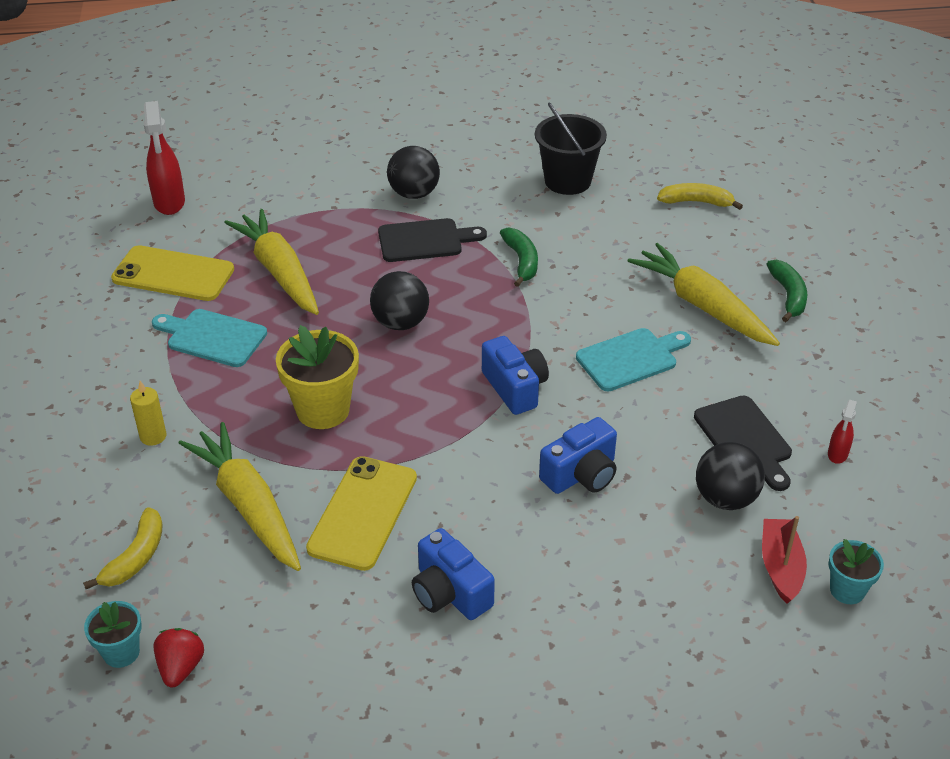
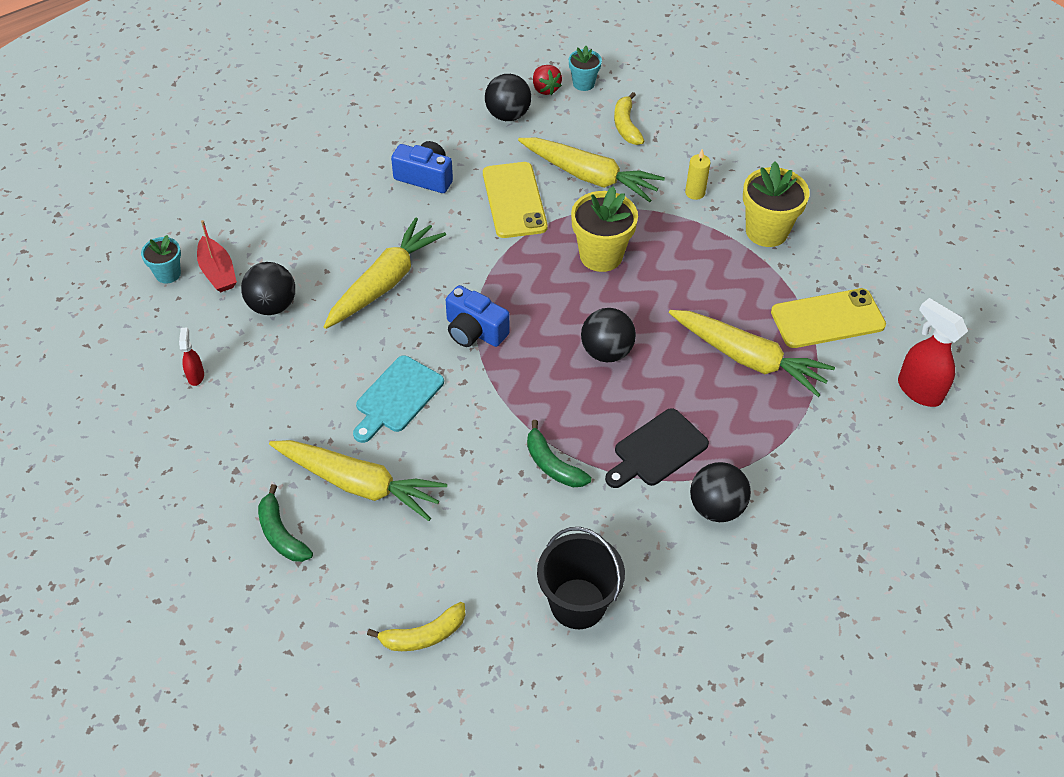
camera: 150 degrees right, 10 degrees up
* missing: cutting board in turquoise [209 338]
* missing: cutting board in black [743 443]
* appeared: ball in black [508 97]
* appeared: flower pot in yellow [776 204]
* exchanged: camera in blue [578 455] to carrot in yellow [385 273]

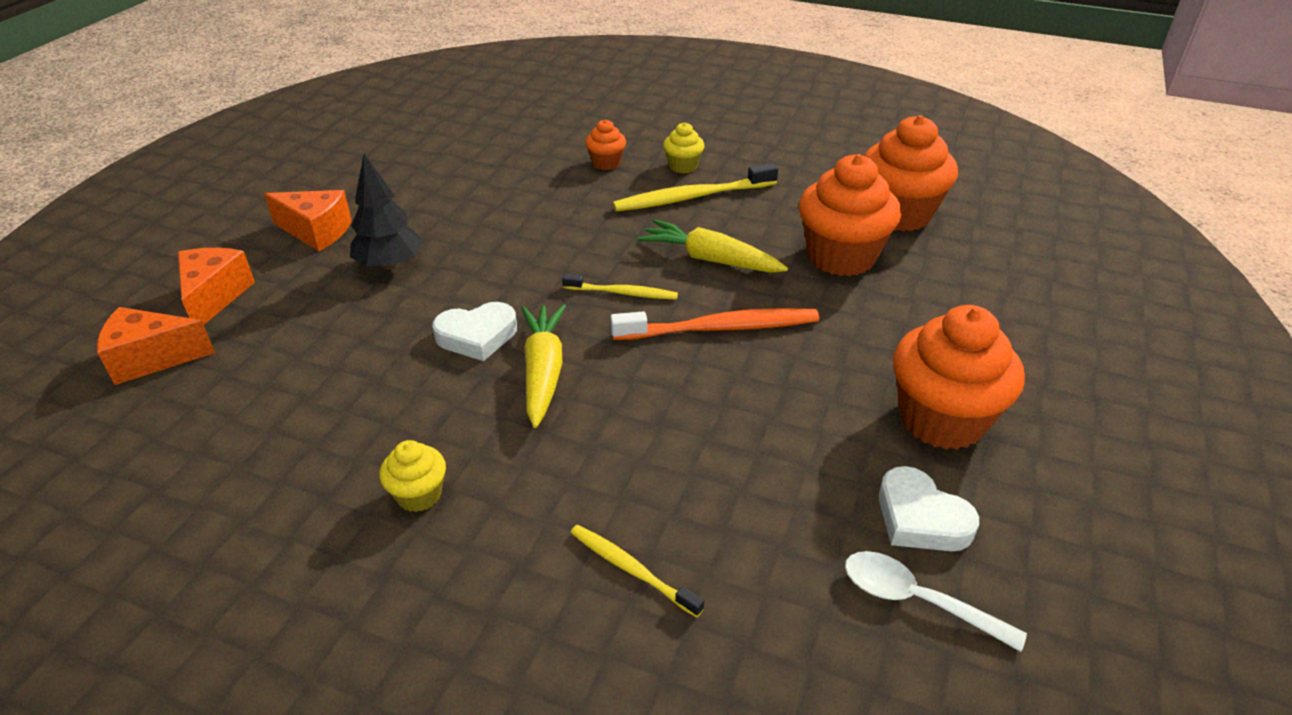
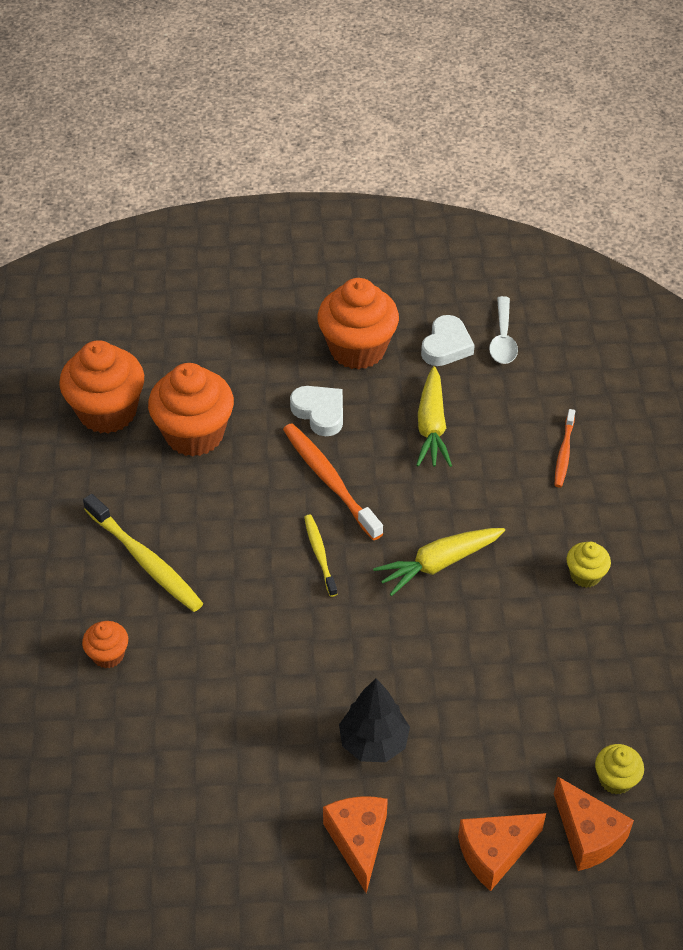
camera: 115 degrees left, 10 degrees up
* relocated: heart in white [474 331] to [316 411]
* relocated: carrot in yellow [712 246] to [434 416]
* relocated: cupcake in yellow [683 147] to [619 769]
* colour: toothbrush in yellow [637 570] to toothbrush in orange [565 448]

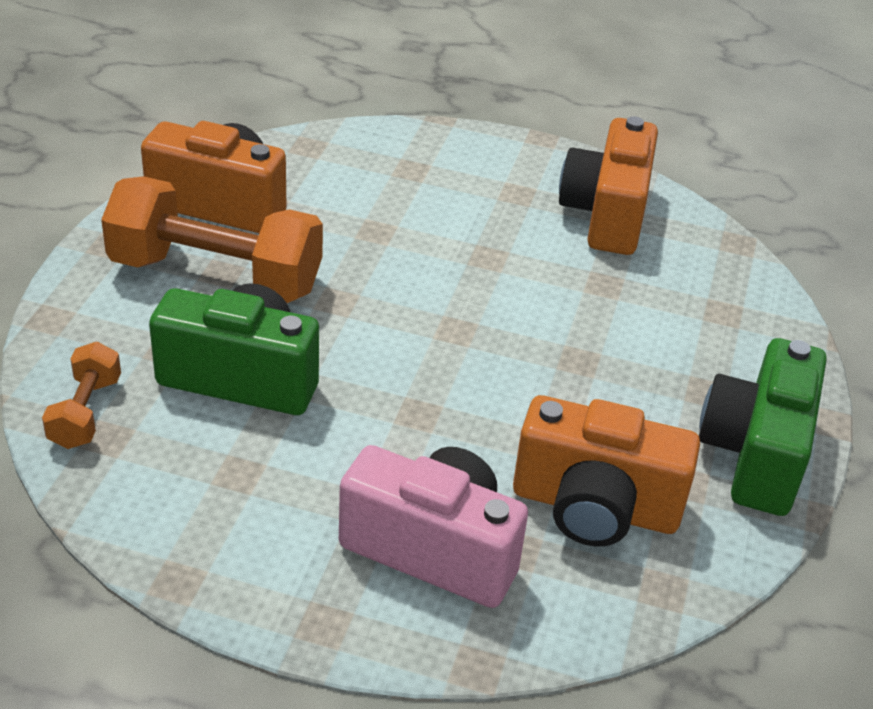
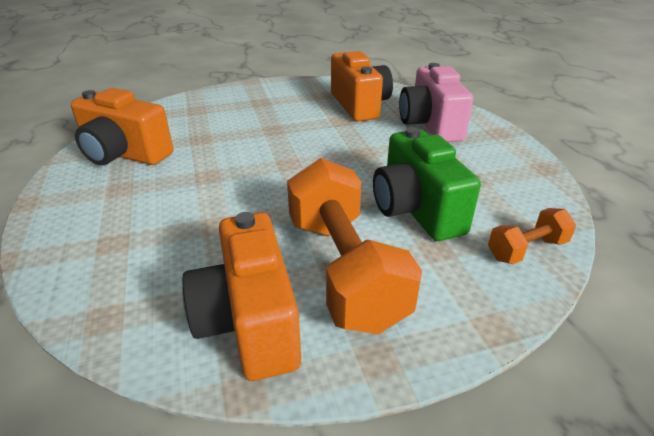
camera: 120 degrees left, 5 degrees down
* missing: camera in green [763 427]
* spun: camera in orange [608 185] = [122 126] 45 degrees clockwise

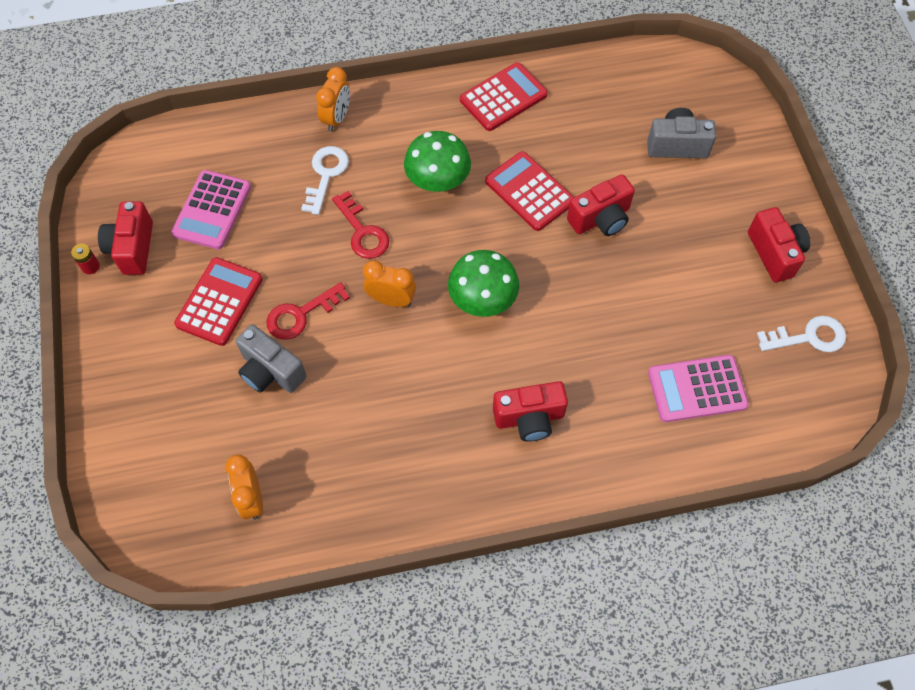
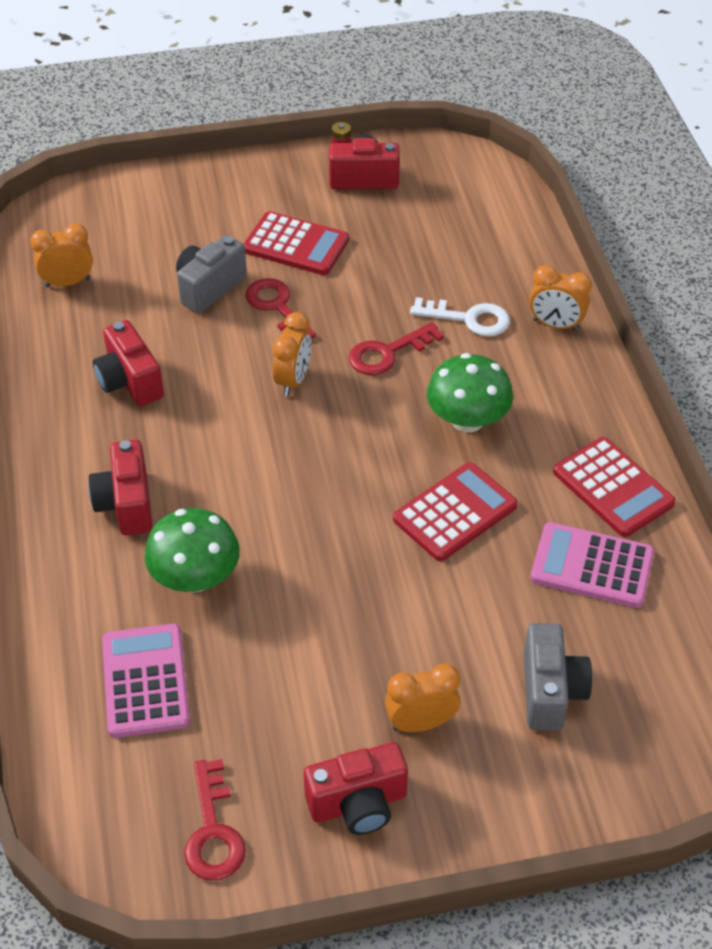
camera: 90 degrees right, 15 degrees down
* appeared: clock in orange [422 698]
* relocated: calculator in pink [211 210] to [592 565]
* relocated: mushroom in green [483 283] to [192 550]
* relocated: camera in red [601 205] to [128 363]
* colour: key in white [801 334] to key in red [215 820]

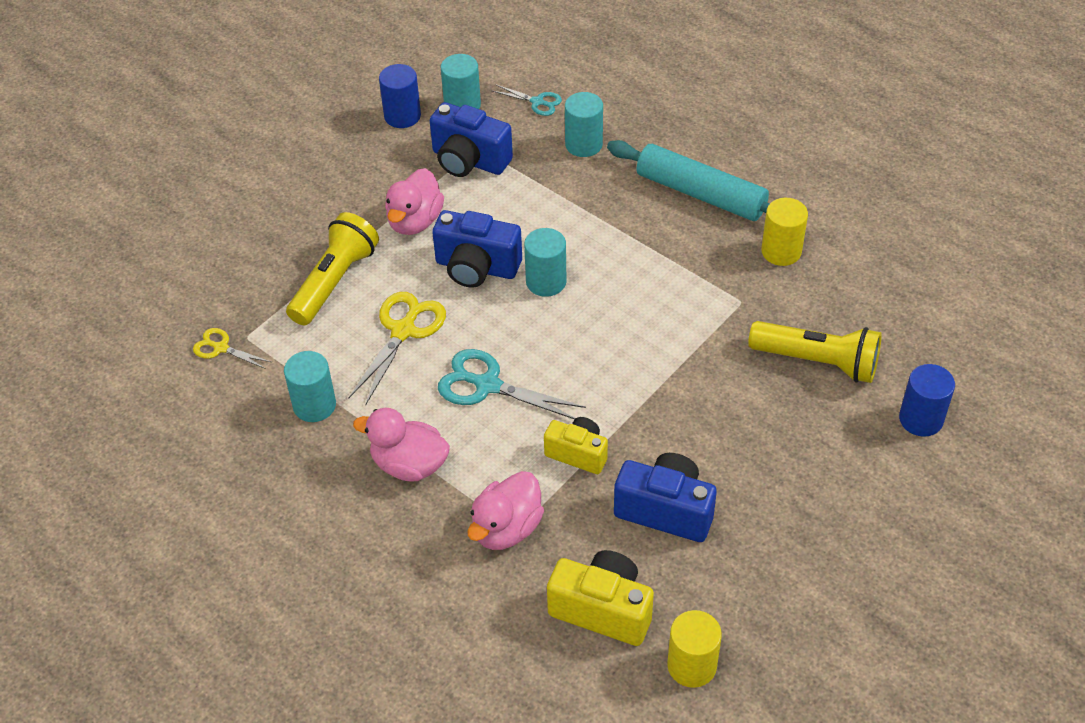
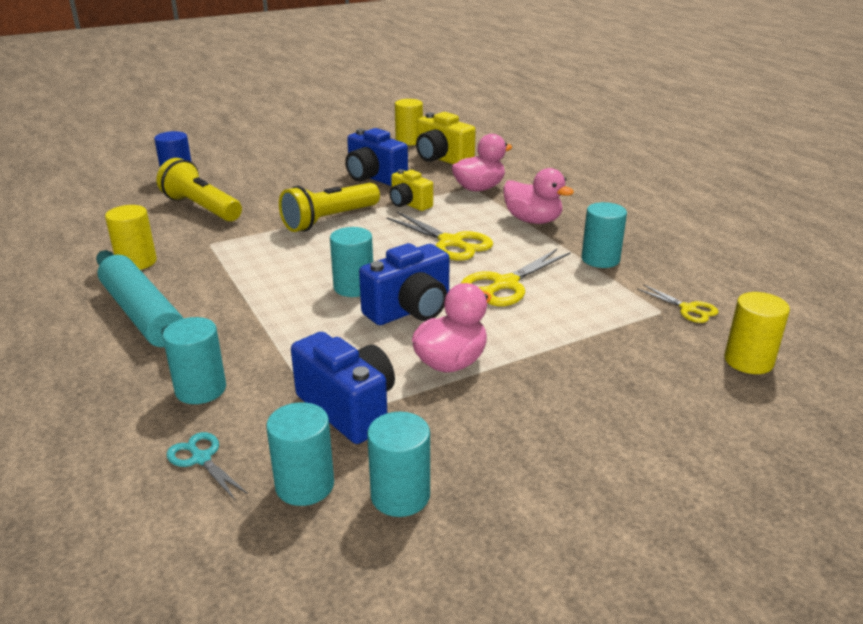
camera: 160 degrees left, 20 degrees down
* appeared: cylinder in yellow [757 333]
* relocated: flashlight in yellow [332 268] to [329 207]
* colour: cylinder in blue [400 96] to cylinder in turquoise [398 464]
* colour: scissors in turquoise [512 384] to scissors in yellow [439 236]
* spun: camera in blue [477 249] = [404 284] 105 degrees clockwise

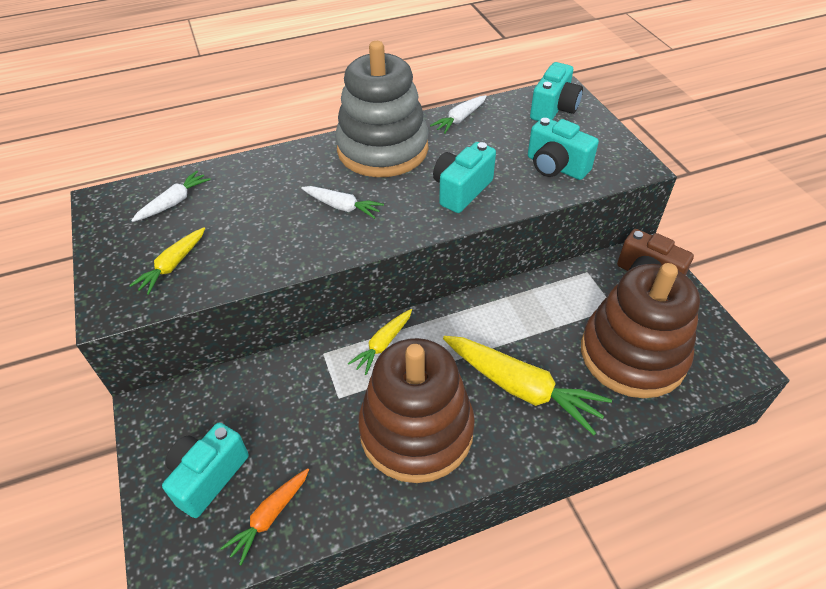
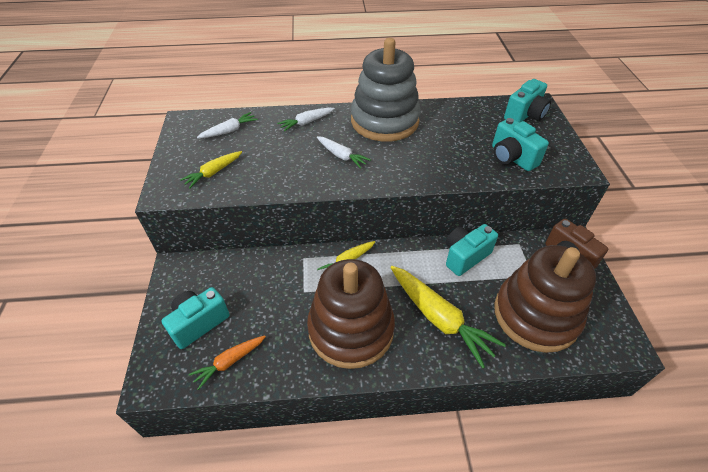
camera: 15 degrees right, 0 degrees up
* relocated: carrot in white [458 114] to [306 120]
* relocated: camera in turquoise [464 177] to [472 250]

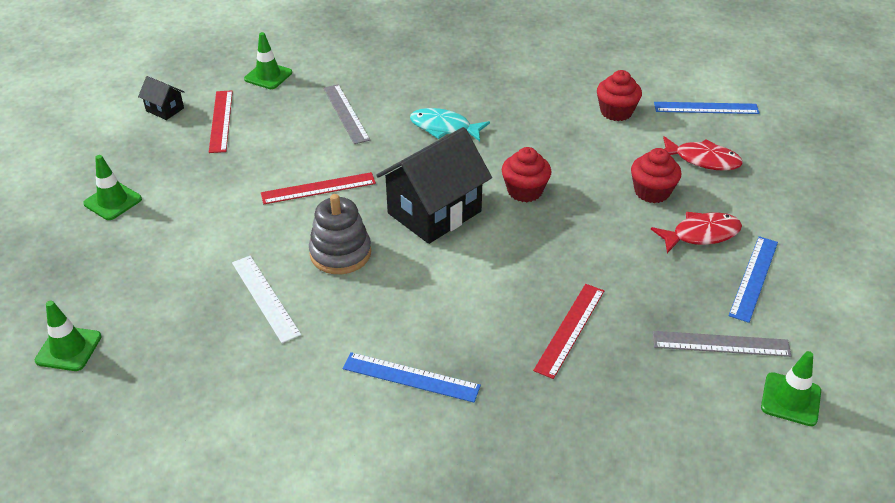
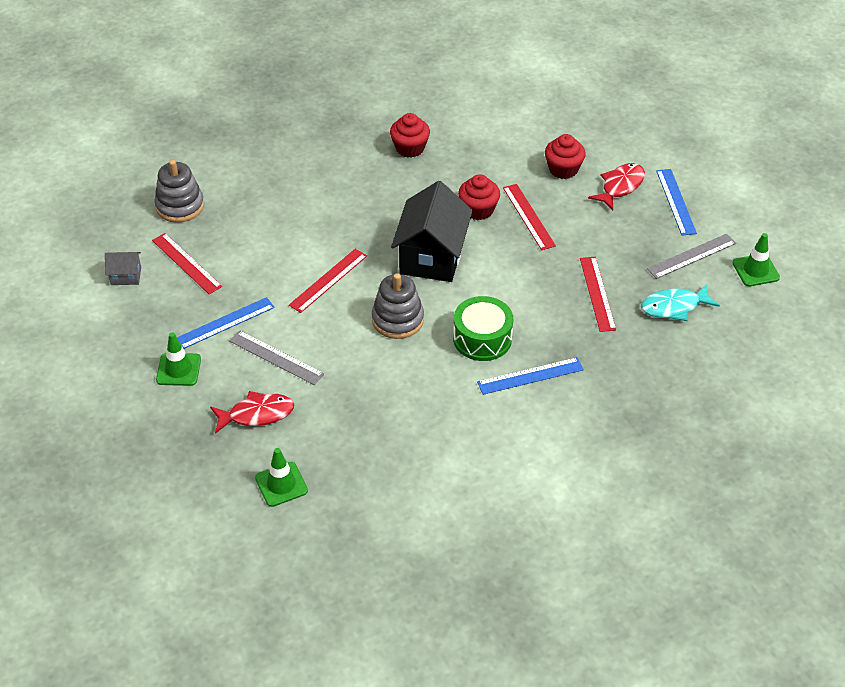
camera: 35 degrees left, 5 degrees up
* missing: ruler in white [266 299]
* appeared: drum in green [483 328]
* appeared: ruler in red [529 217]
* relocated: ruler in grey [346 114] to [276 357]
* relocated: fish in turquoise [450 125] to [680 302]
* relocated: cupcake in red [619 95] to [410 135]
* relocated: ruler in blue [707 108] to [226 323]
* relocated: fish in red [703 153] to [252 412]
* exchanged: traffic cone in green [268 60] to stacking toy in grey [179 191]
* colour: house in black [161 98] to house in grey [123 268]

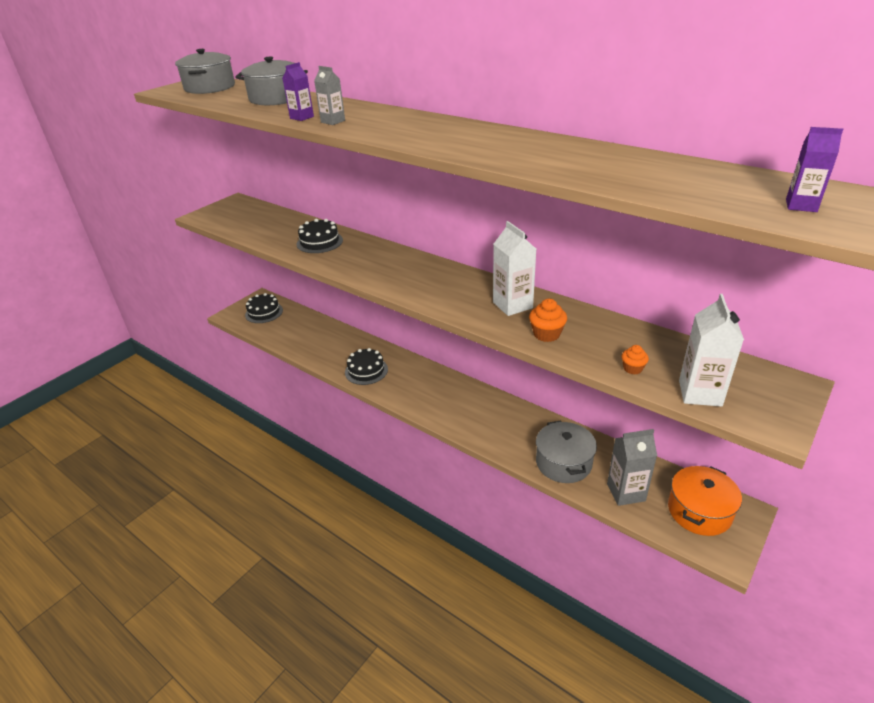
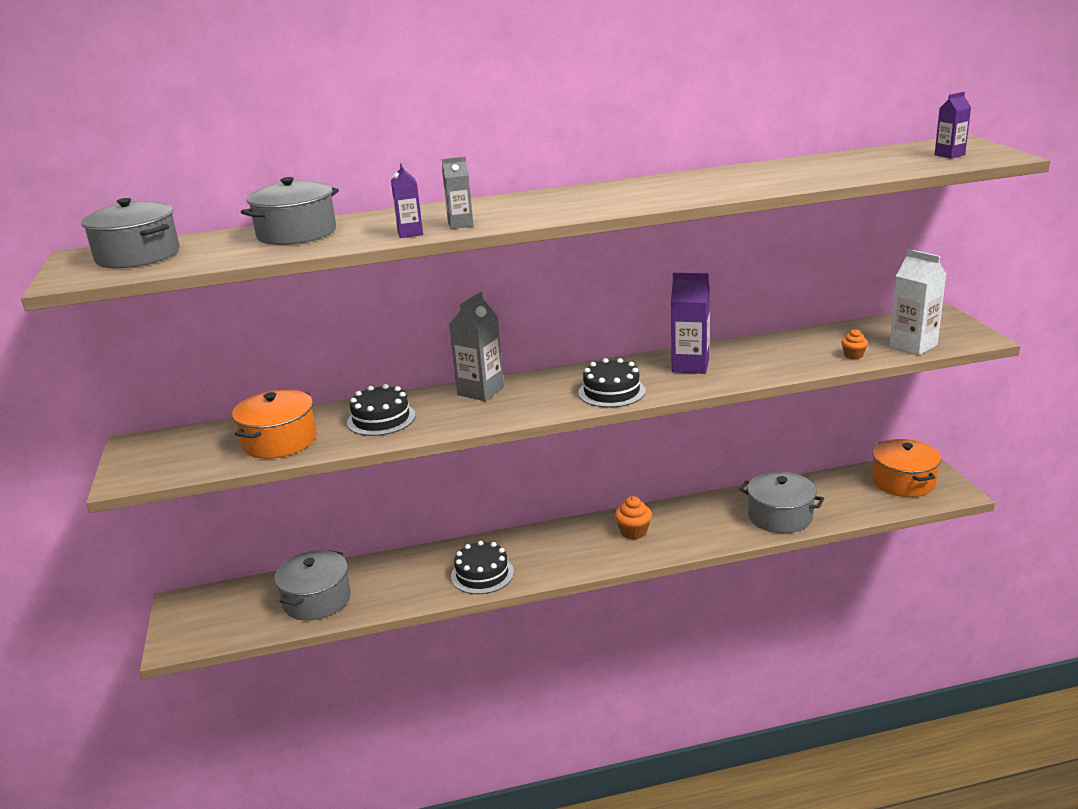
camera: 50 degrees left, 10 degrees down
* appeared: pot in orange [274 424]
* appeared: pot in grey [312 585]
* relocated: cake in black [264 308] to [612 383]
* relocated: cupcake in orange [548 320] to [633 517]
* relocated: carton in grey [632 467] to [476 346]
* colour: carton in white [514 268] to carton in purple [690 323]

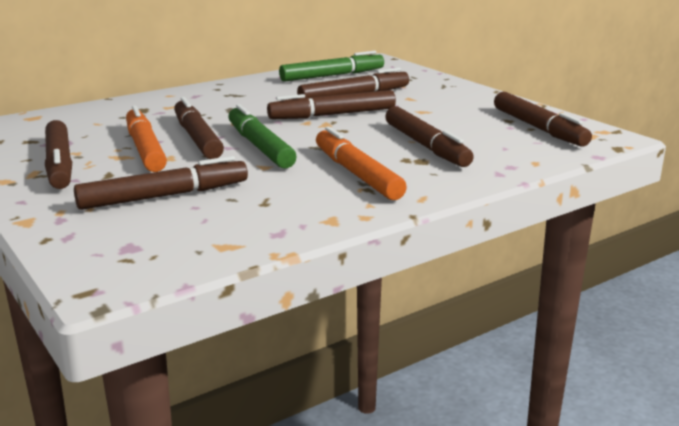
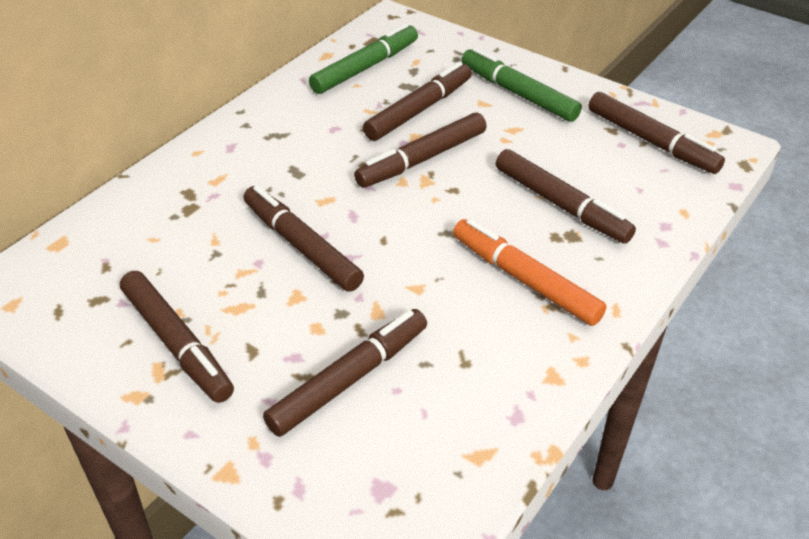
camera: 20 degrees left, 20 degrees up
* missing: marker in orange [146 139]
* relocated: marker in green [262 136] to [522 84]

